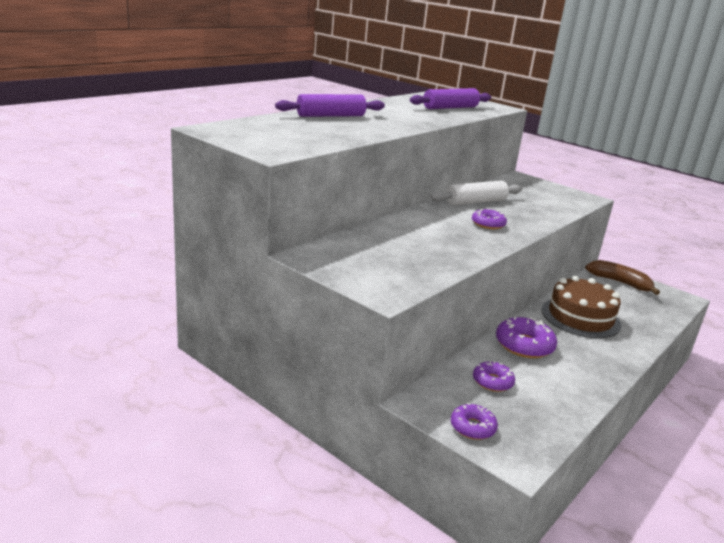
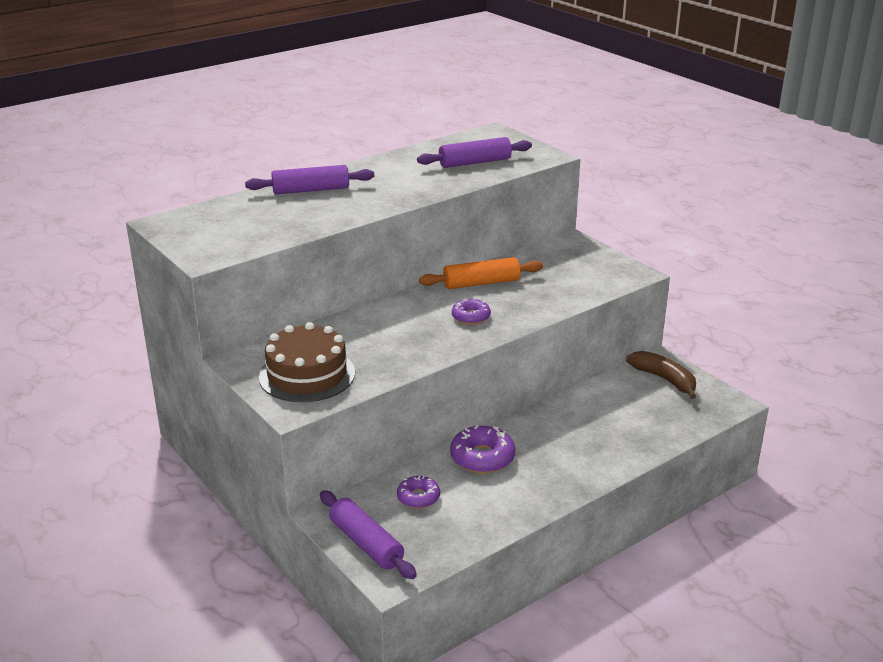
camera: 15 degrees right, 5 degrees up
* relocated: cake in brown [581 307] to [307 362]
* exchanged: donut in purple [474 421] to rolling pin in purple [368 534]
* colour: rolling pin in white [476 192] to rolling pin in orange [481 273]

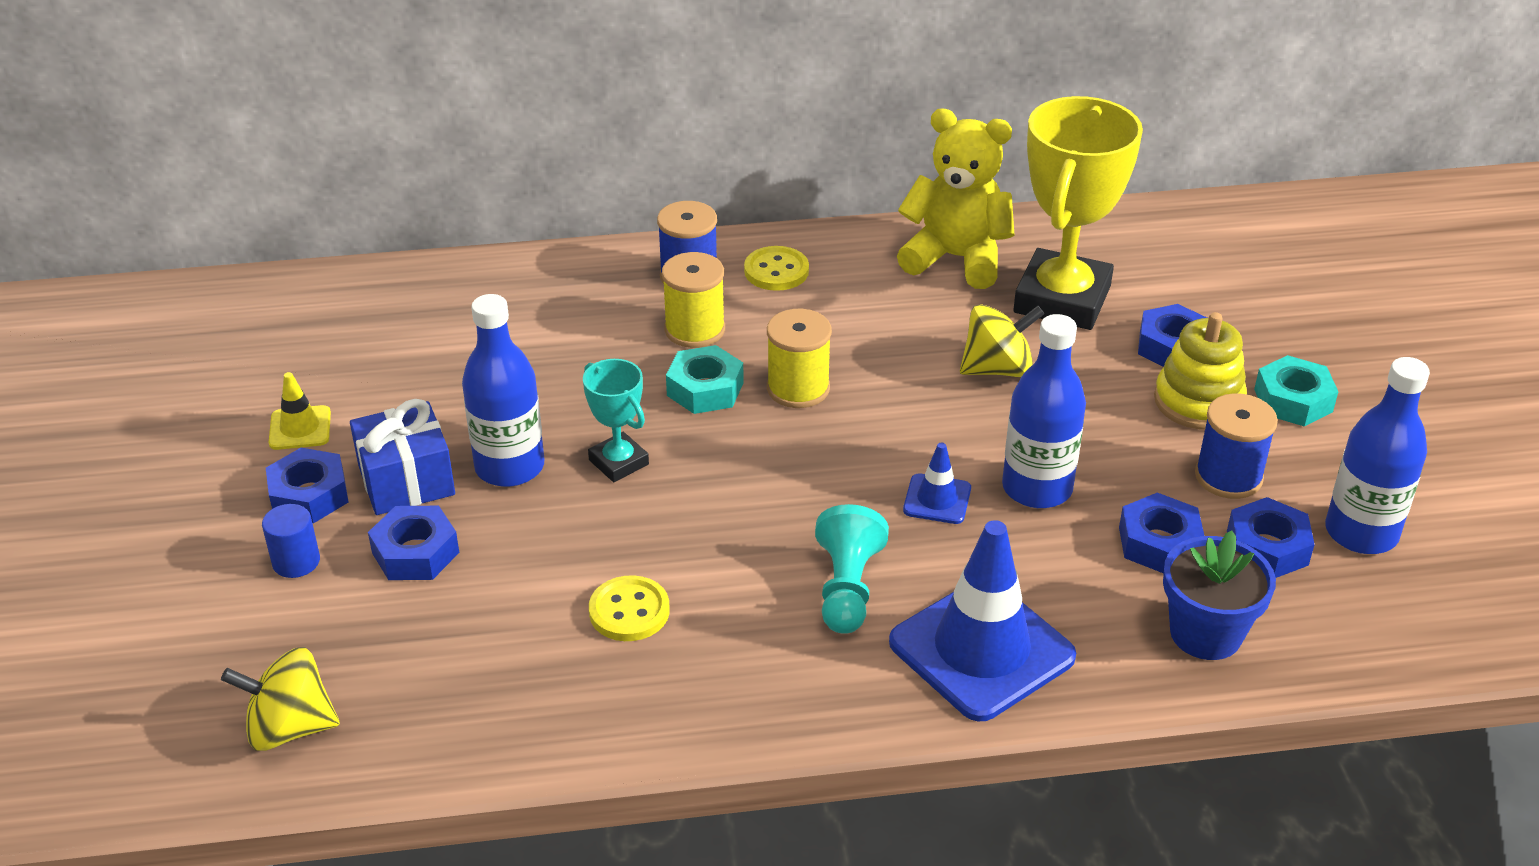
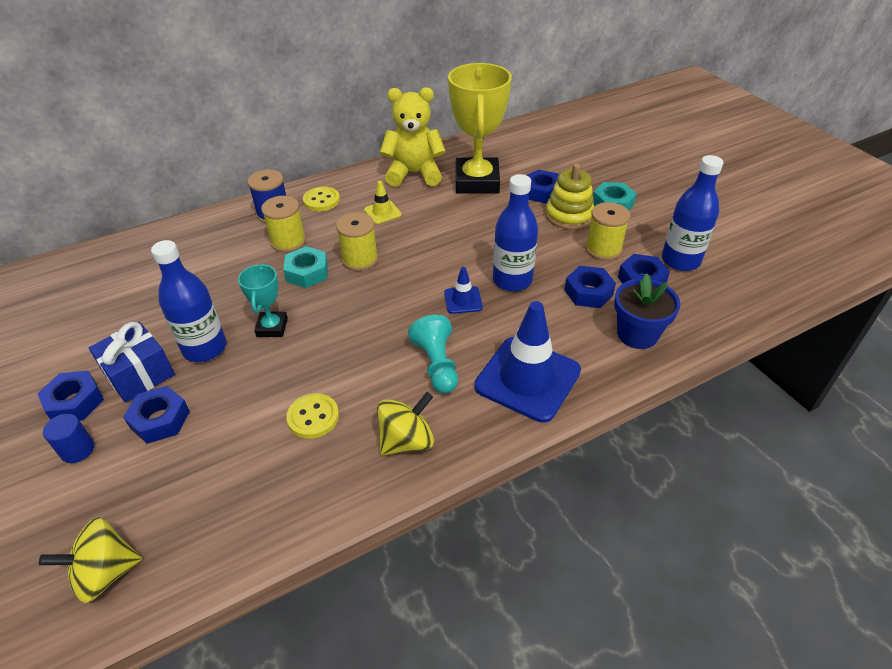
camera: 20 degrees left, 5 degrees up
* relocated: traffic cone in yellow [300 411] to [383 202]
* relocated: spinning top in yellow [1002 340] to [405 424]
* colour: spool in blue [1236 446] to spool in yellow [607 231]
* spun: trophy in turquoise [616 420] = [263 300] 60 degrees clockwise

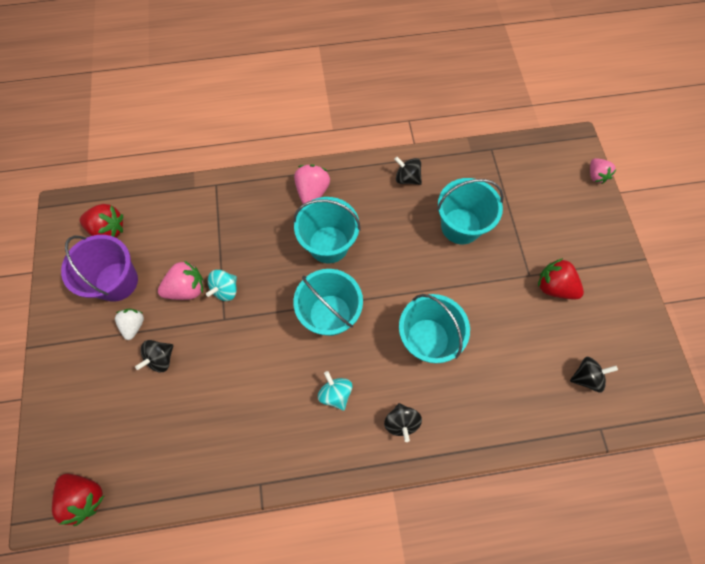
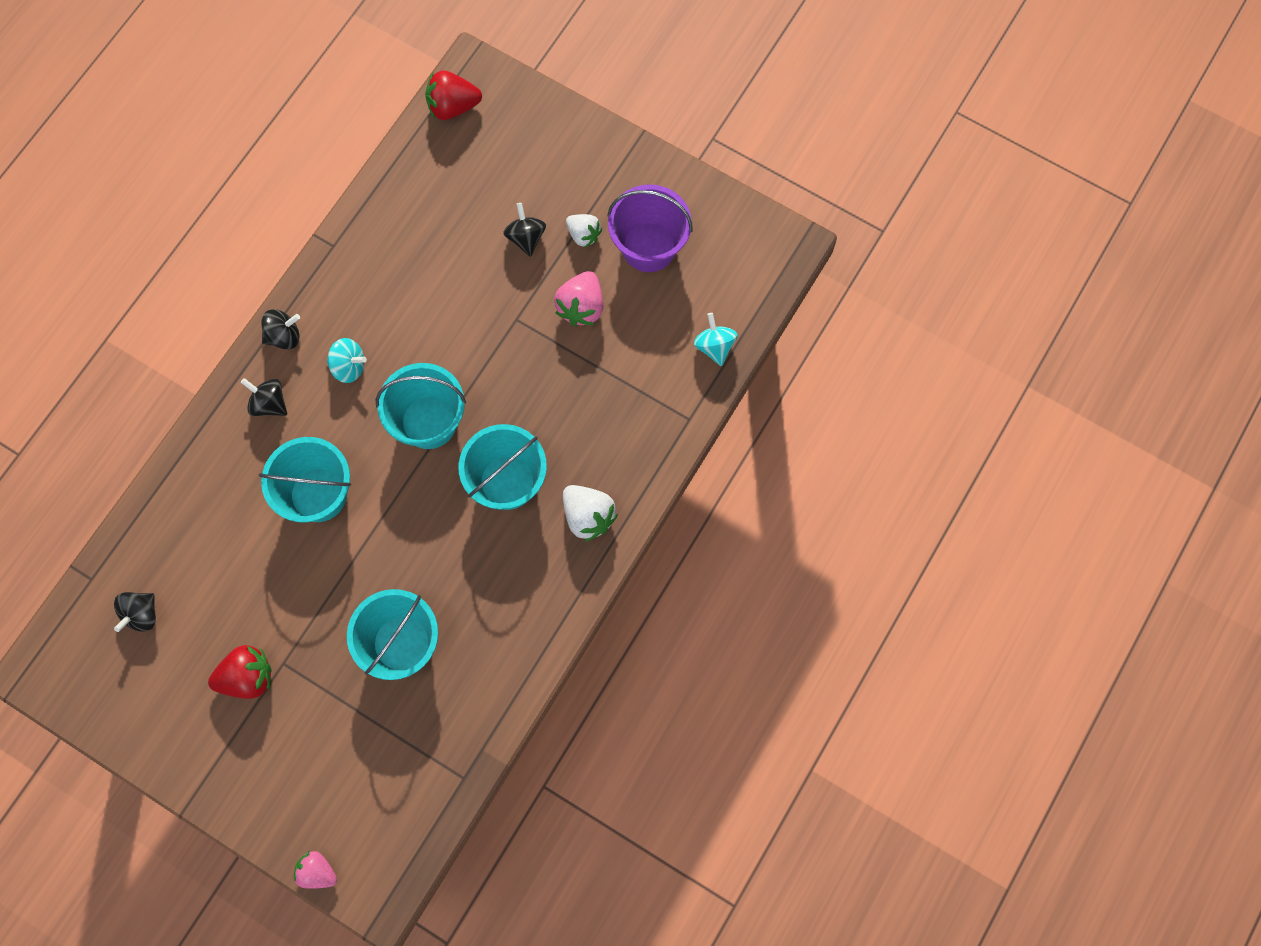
camera: 130 degrees right, 5 degrees up
* missing: strawberry in red [101 221]
* relocated: spinning top in turquoise [221 285] to [716 339]
* relocated: spinning top in black [408 171] to [281 329]
* colour: strawberry in pink [312 184] to strawberry in white [590 513]

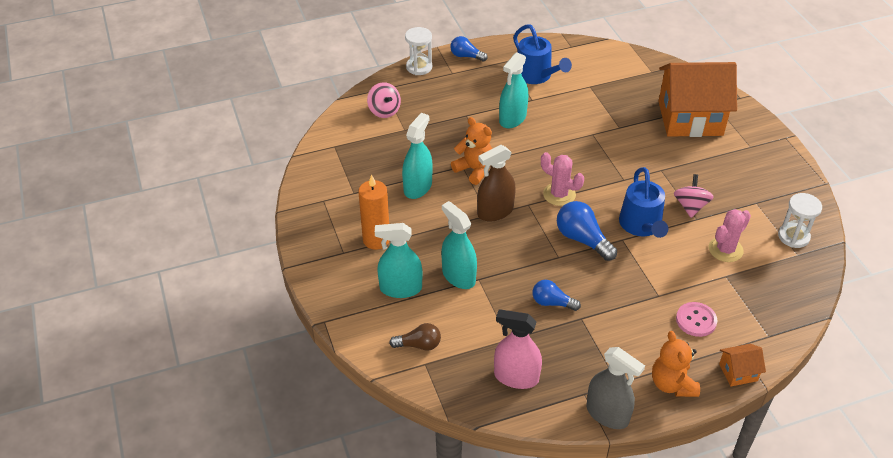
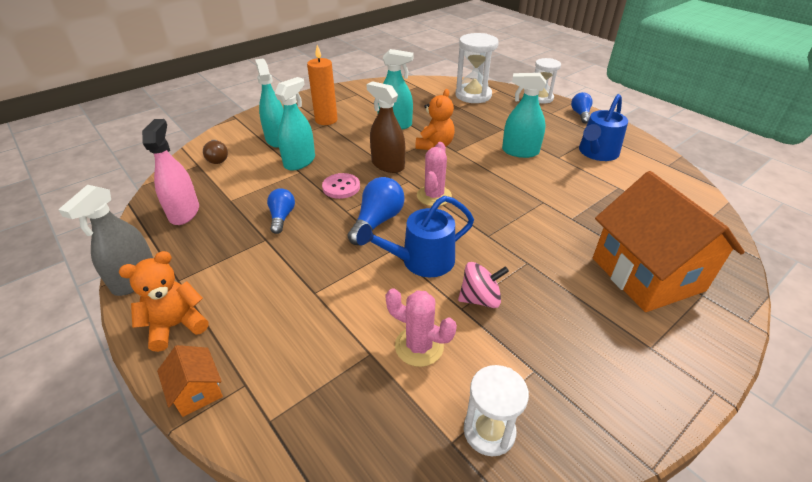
camera: 70 degrees right, 5 degrees down
* relocated: button in pink [696 319] to [341 186]
* exchanged: spinning top in pink [384 100] to hourglass in white [477 68]

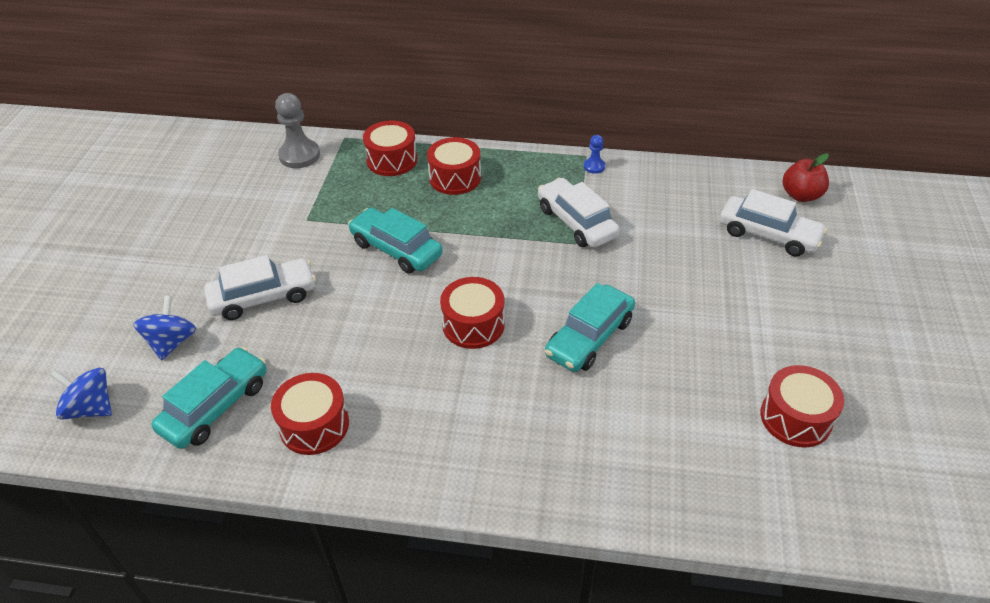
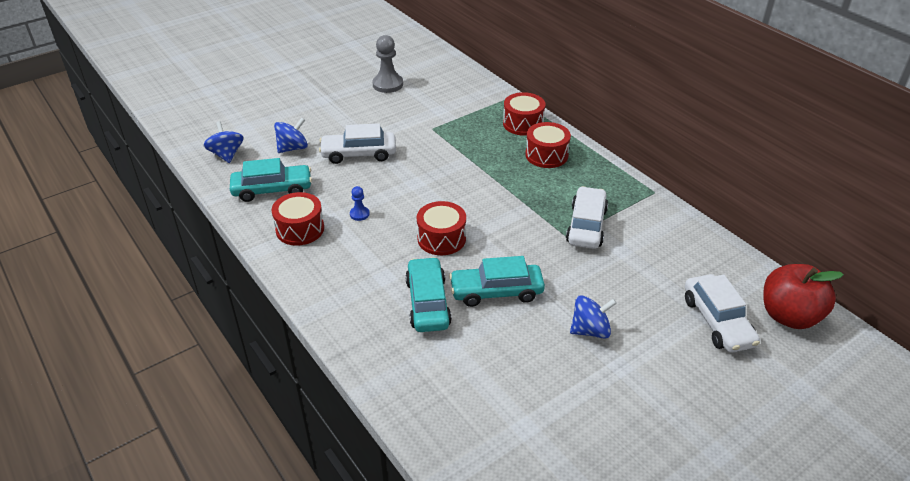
camera: 45 degrees right, 5 degrees down
* missing: drum in red [802 406]
* appeared: spinning top in blue [593 317]
* relocated: pawn in grey [297 130] to [387 64]
* relocated: car in turquoise [395 240] to [428 294]
* relocated: pawn in blue [594 154] to [360 203]
* spun: car in white [260 287] = [357 143] 150 degrees clockwise
* size: apple in red [806 177] = [803 296] x1.51

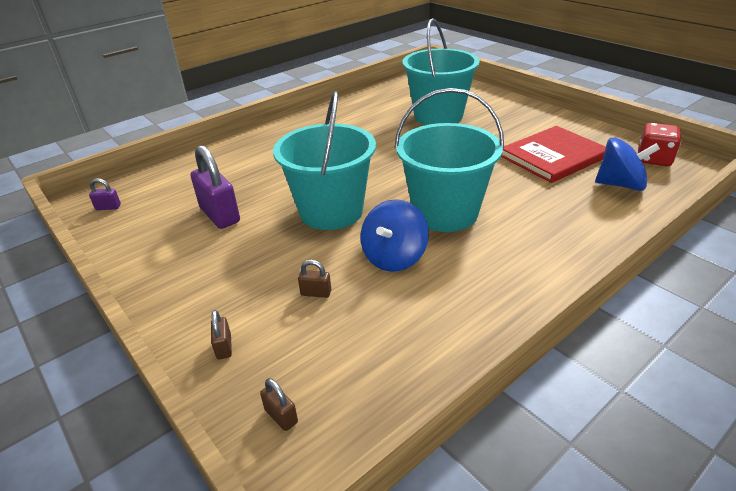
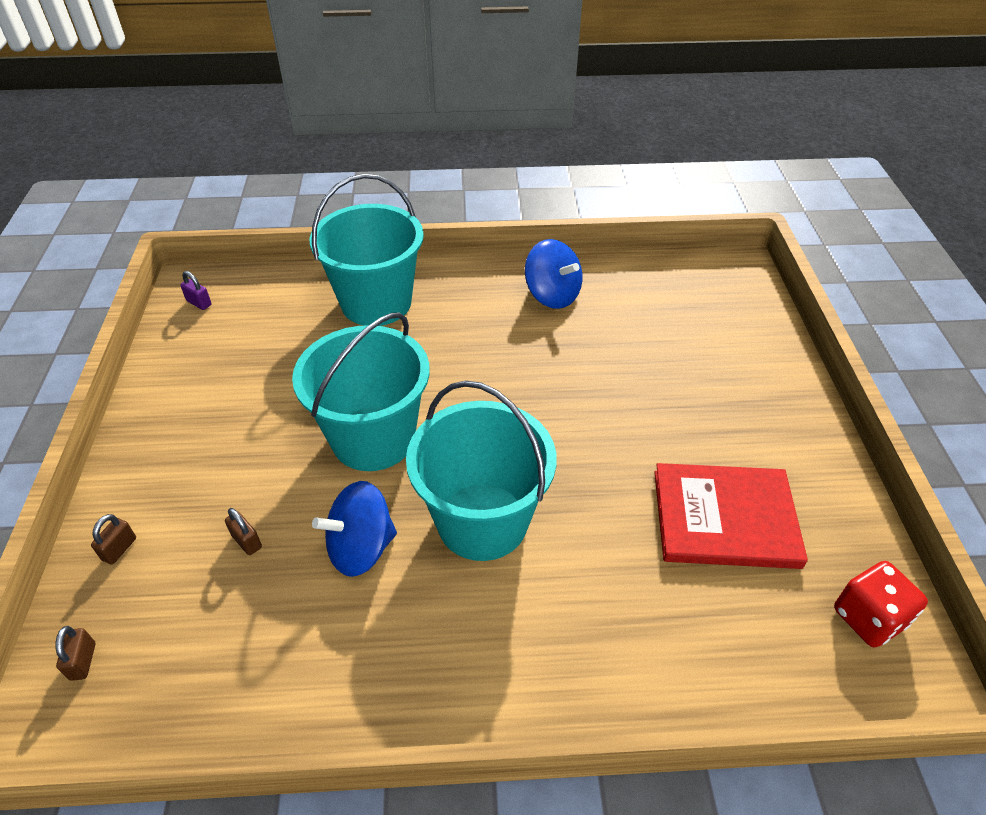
camera: 35 degrees right, 10 degrees up
* missing: padlock in purple [215 187]
* relocated: bucket in turquoise [441 71] to [367 250]
* relocated: spinning top in blue [627 164] to [553 274]

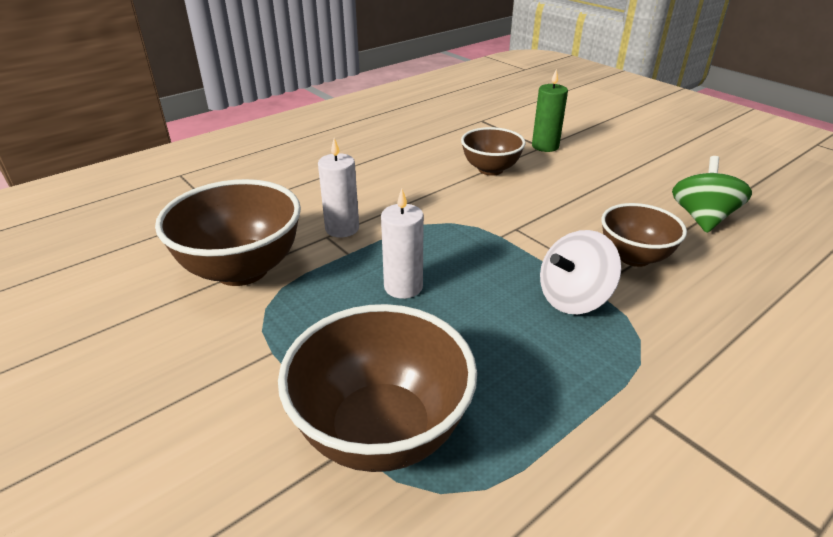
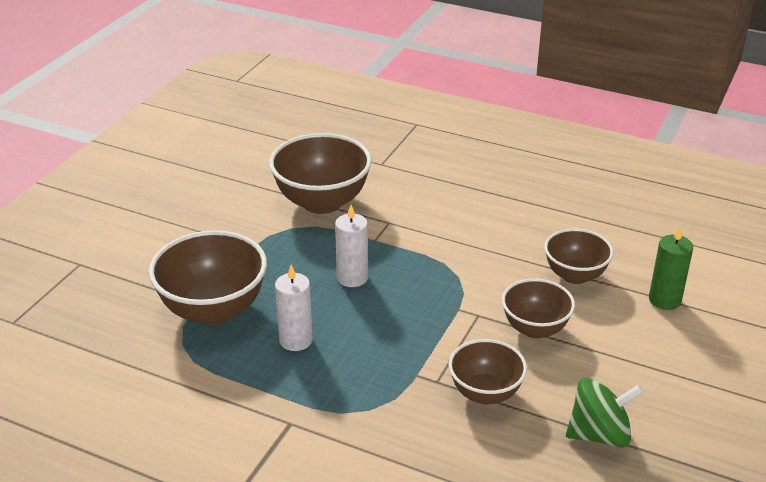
camera: 65 degrees right, 0 degrees up
* missing: spinning top in white [580 272]
* appeared: bowl in brown [538 308]
* relocated: candle in white [338 188] to [294 308]

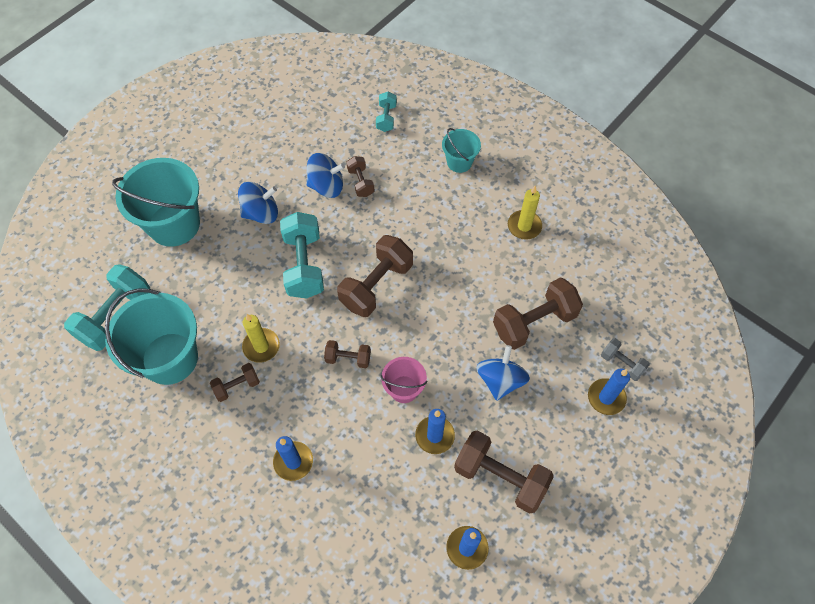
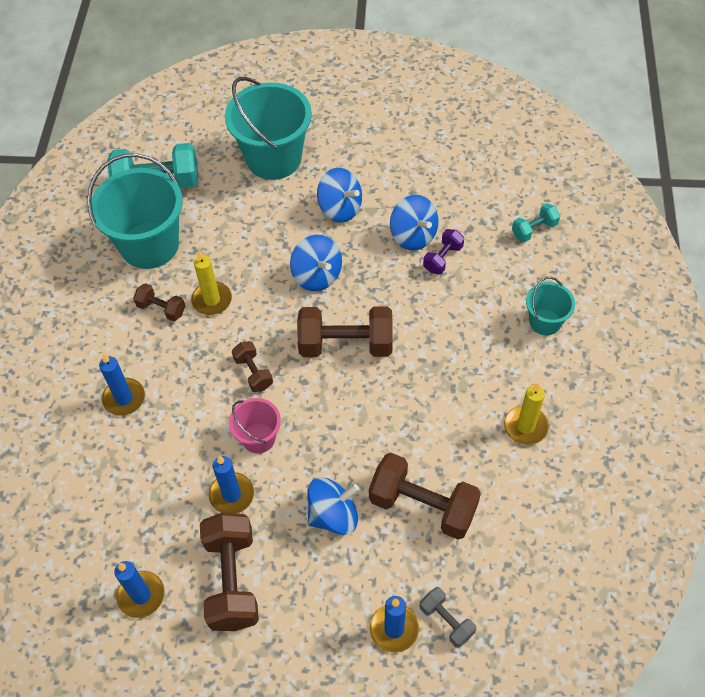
camera: 55 degrees right, 5 degrees down
* exchanged: dumbbell in turquoise [302 255] to spinning top in blue [316 263]
* colour: dumbbell in brown [360 176] to dumbbell in purple [443 251]
* spun: dumbbell in grey [625 359] = [448 617] 45 degrees counterclockwise

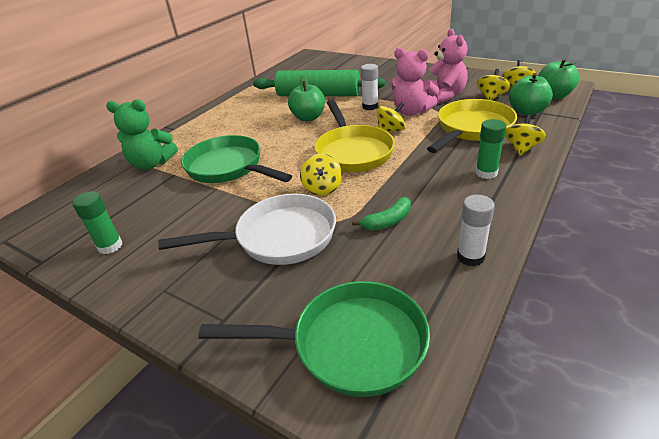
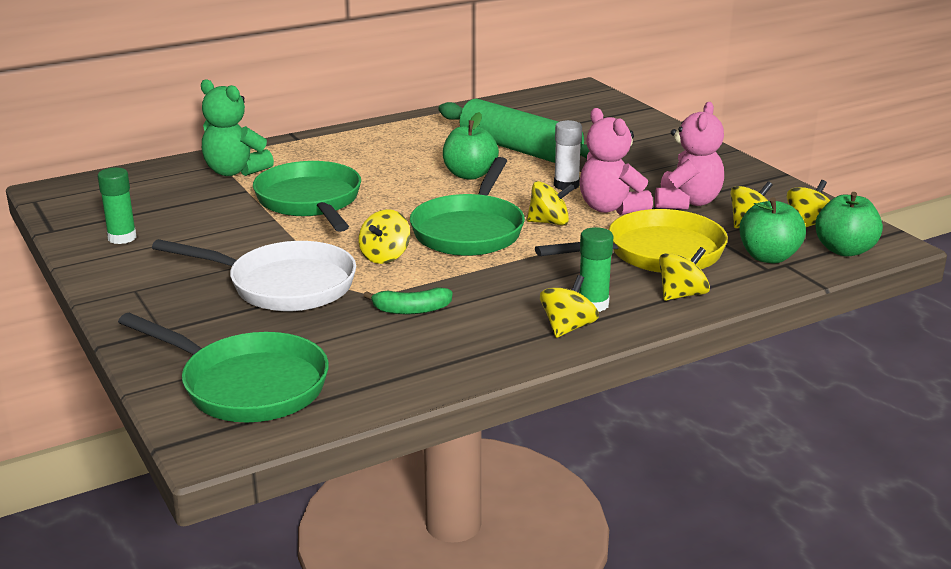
camera: 25 degrees right, 10 degrees down
* missing: glue stick in white [476 231]
* appeared: spinning top in yellow [569 306]
* colour: pan in yellow [355 136] to pan in green [467 206]

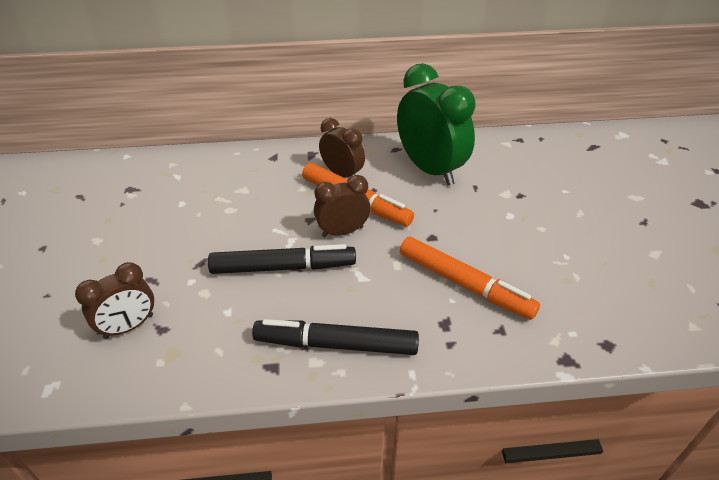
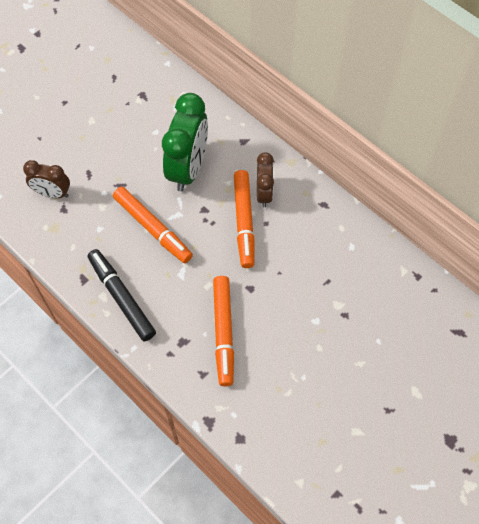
camera: 50 degrees right, 20 degrees up
* missing: clock in brown [342 206]
* relocated: clock in green [436 124] to [185 142]
* colour: marker in black [282 259] to marker in orange [153 225]

